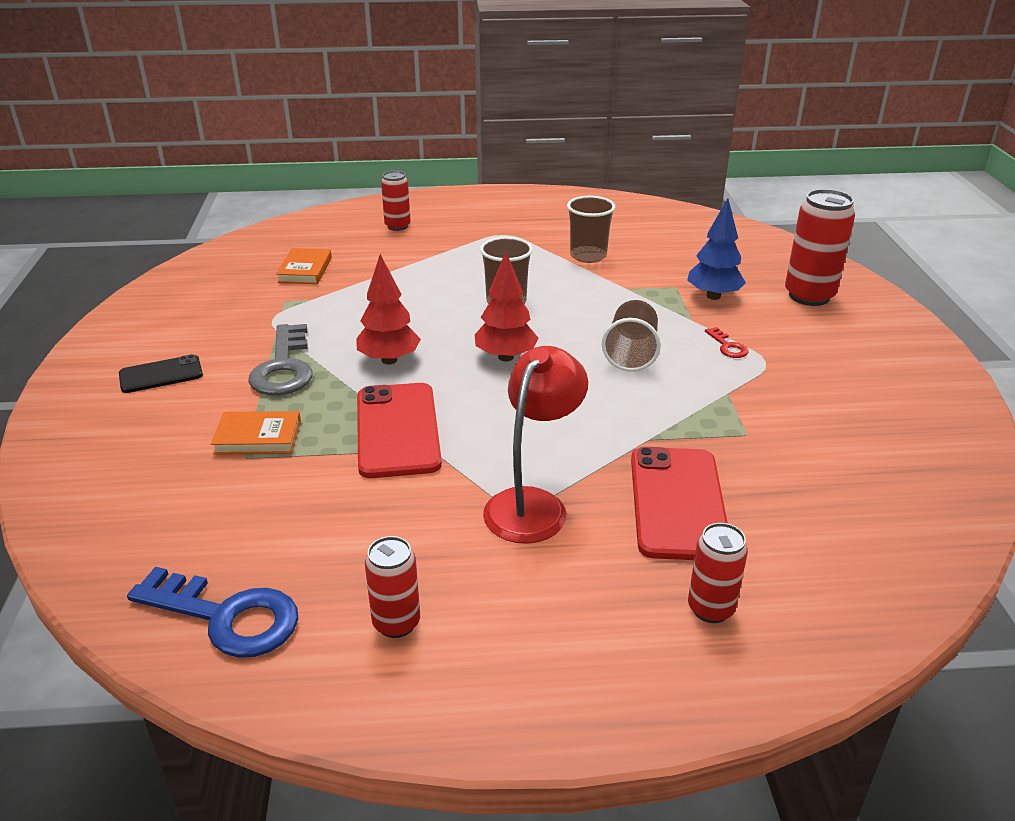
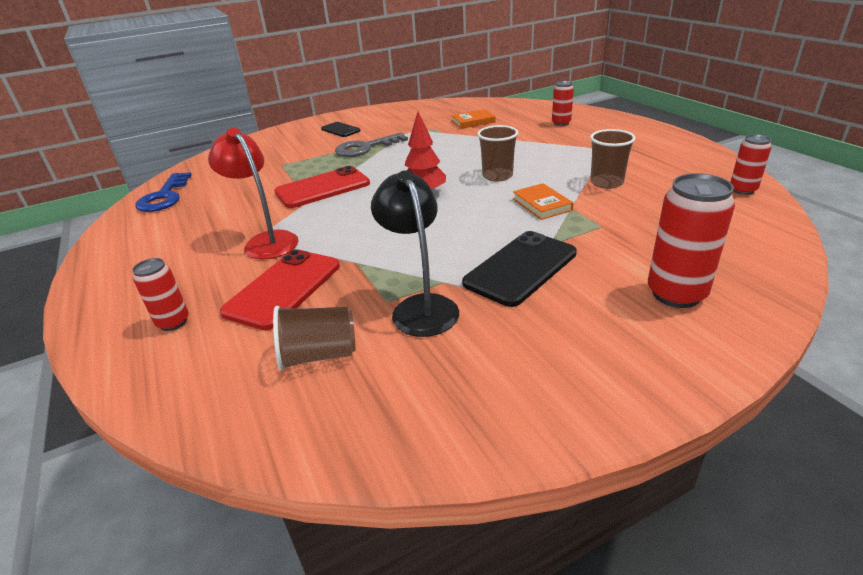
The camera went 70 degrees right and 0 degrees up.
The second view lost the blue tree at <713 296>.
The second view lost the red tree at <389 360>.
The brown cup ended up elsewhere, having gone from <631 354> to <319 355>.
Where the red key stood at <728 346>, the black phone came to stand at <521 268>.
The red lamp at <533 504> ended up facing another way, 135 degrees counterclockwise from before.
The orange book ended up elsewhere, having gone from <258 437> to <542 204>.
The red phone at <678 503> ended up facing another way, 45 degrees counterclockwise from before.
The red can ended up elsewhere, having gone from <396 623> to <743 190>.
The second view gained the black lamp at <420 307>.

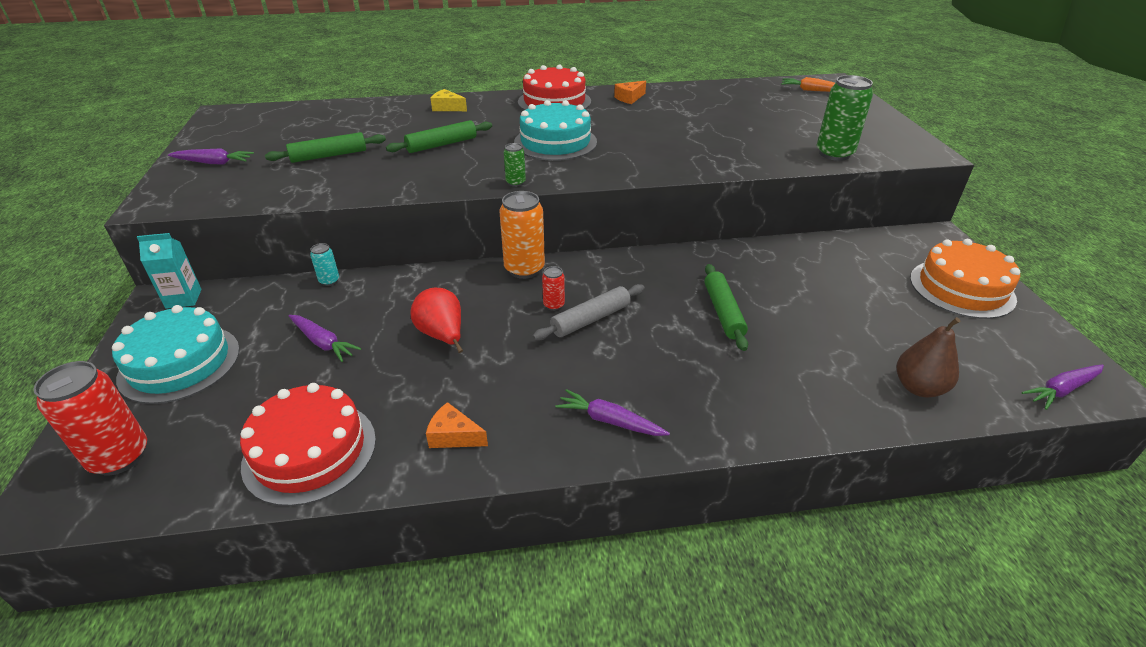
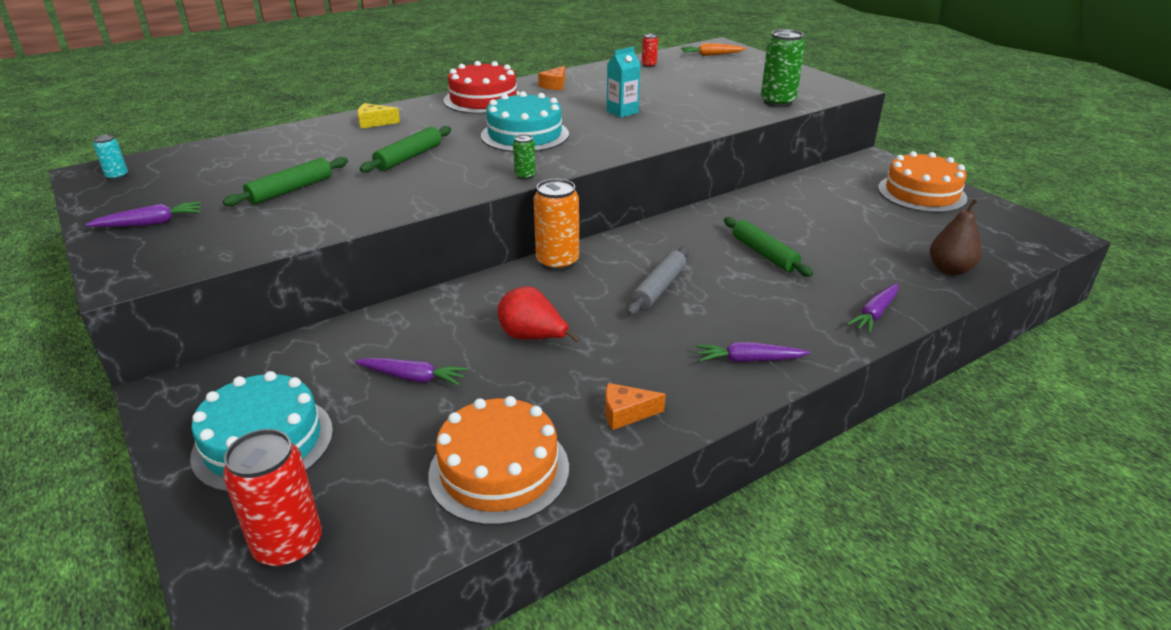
The camera went 25 degrees left and 5 degrees down.
The turquoise carton ended up elsewhere, having gone from <183 299> to <622 112>.
The turquoise can ended up elsewhere, having gone from <329 281> to <117 176>.
The red can ended up elsewhere, having gone from <554 305> to <649 65>.
The purple carrot ended up elsewhere, having gone from <1061 390> to <874 314>.
What was the red cake at <310 451> turned into the orange cake at <499 470>.

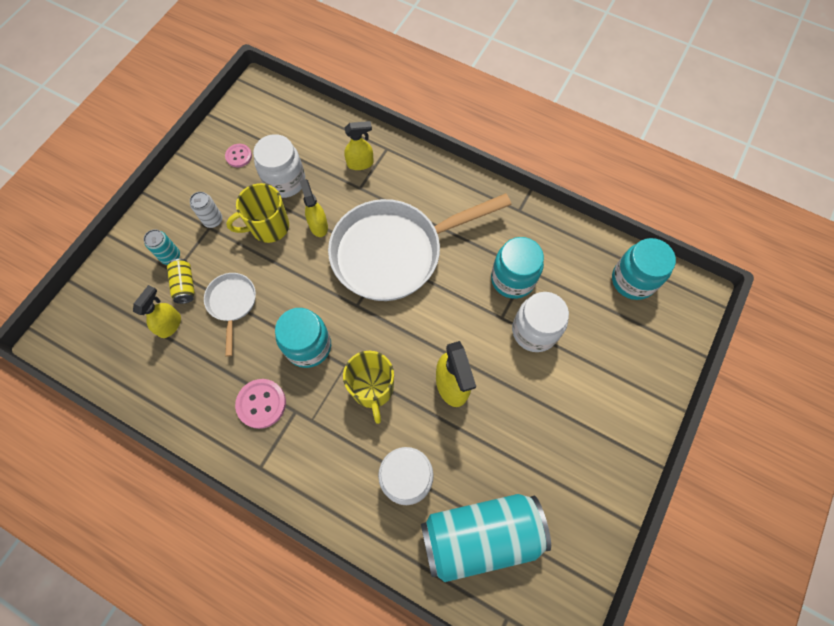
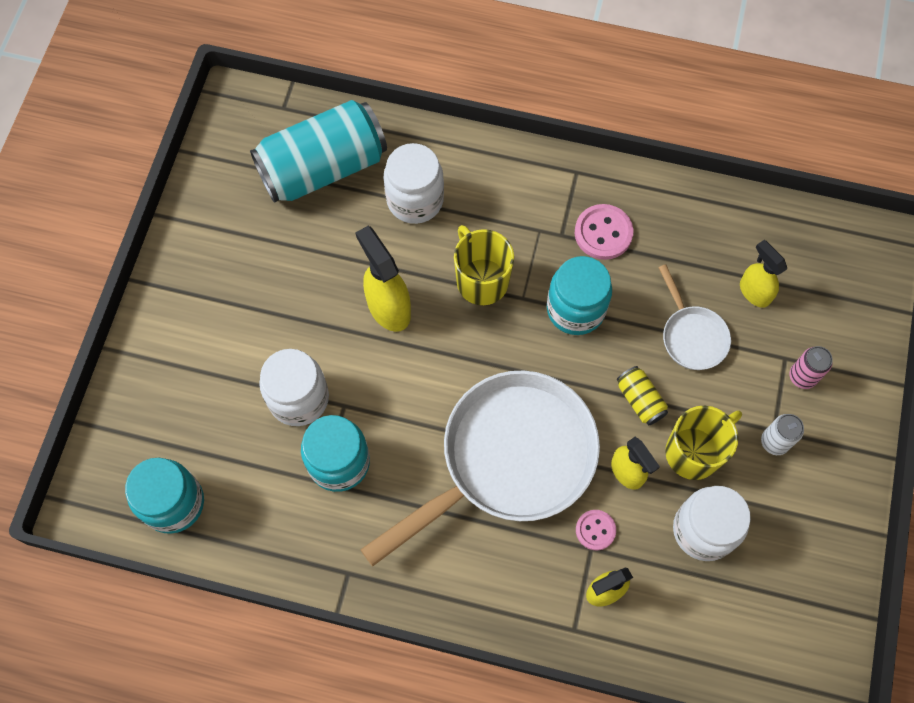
The camera went 165 degrees right and 0 degrees up.
The pink button ended up elsewhere, having gone from <239 156> to <595 530>.
What was the turquoise can at <170 256> turned into the pink can at <802 376>.
The yellow can ended up elsewhere, having gone from <185 285> to <640 400>.
The yellow spray bottle at <170 324> ended up facing another way, 135 degrees clockwise from before.

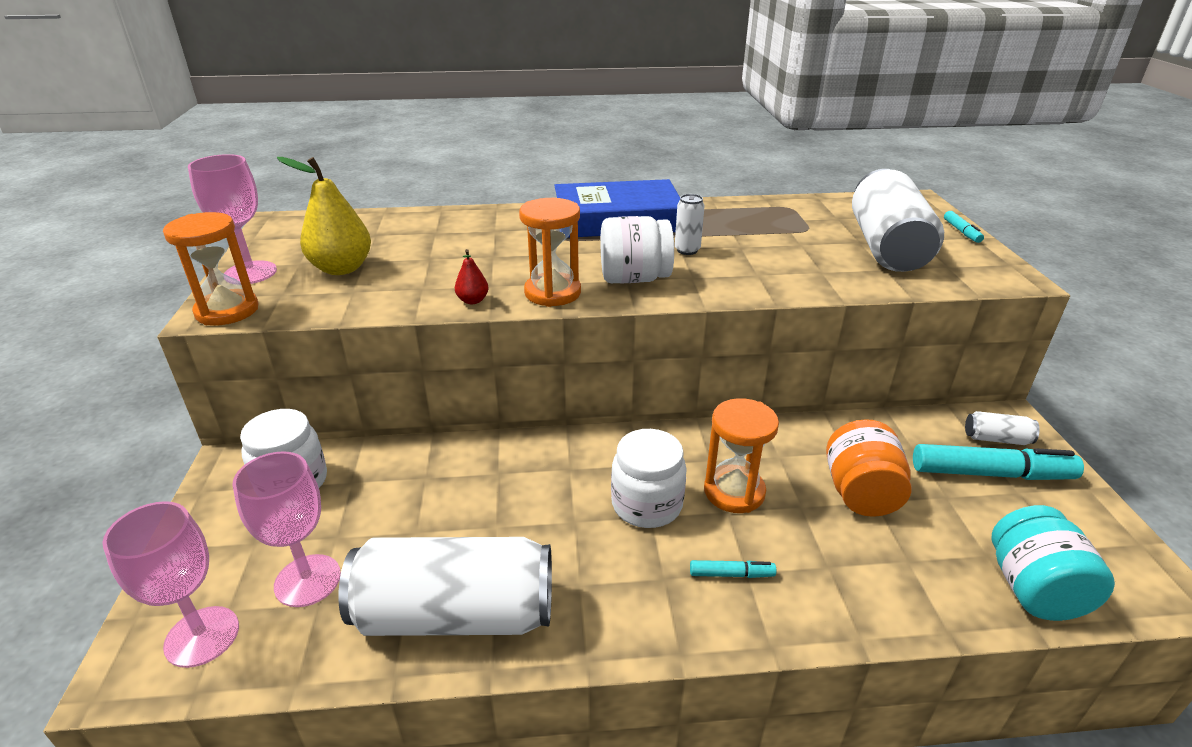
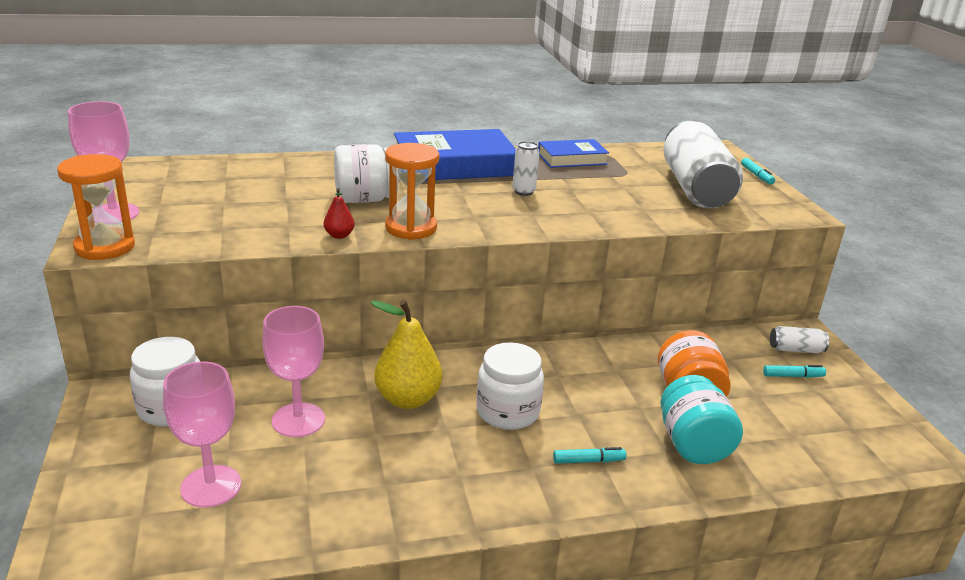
The camera went 10 degrees left and 5 degrees down.
The yellow pear ended up elsewhere, having gone from <341 268> to <407 399>.
The white jar ended up elsewhere, having gone from <634 279> to <365 199>.
The second view lost the orange hourglass at <734 492>.
The size of the turquoise marker at <991 473> changed by a factor of 0.47.
The pink goblet ended up elsewhere, having gone from <202 636> to <298 420>.
The turquoise jar ended up elsewhere, having gone from <1033 589> to <693 445>.
The second view lost the white can at <455 614>.
The second view gained the blue book at <572 159>.

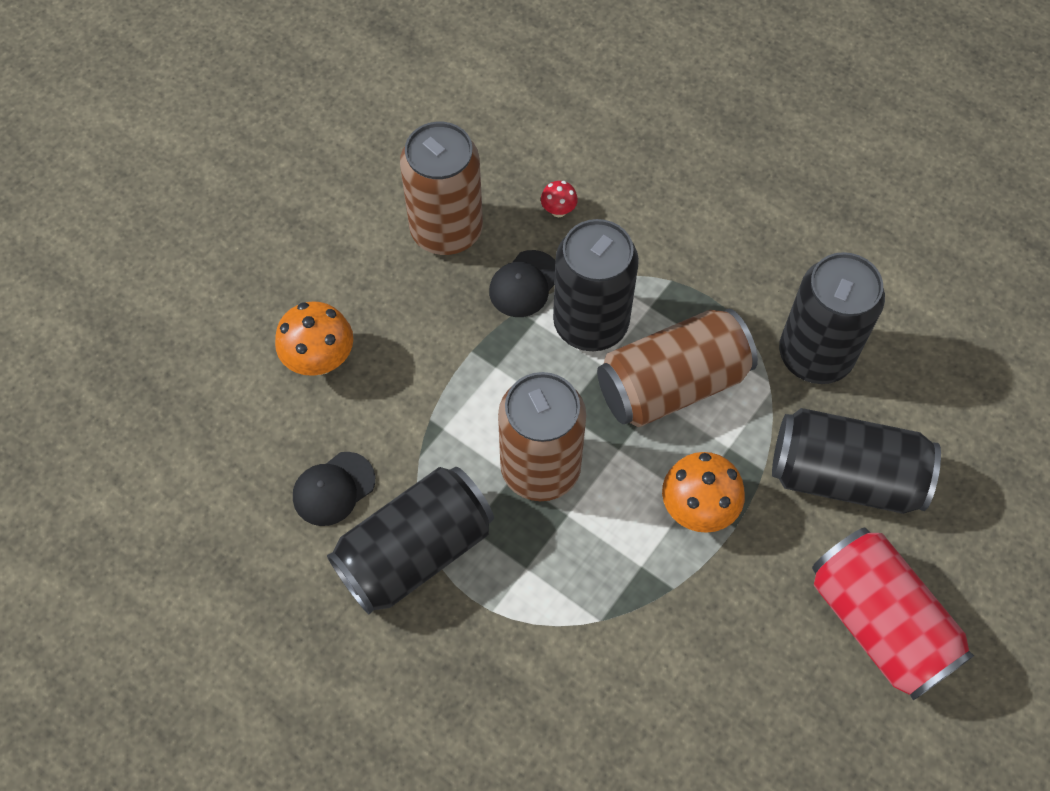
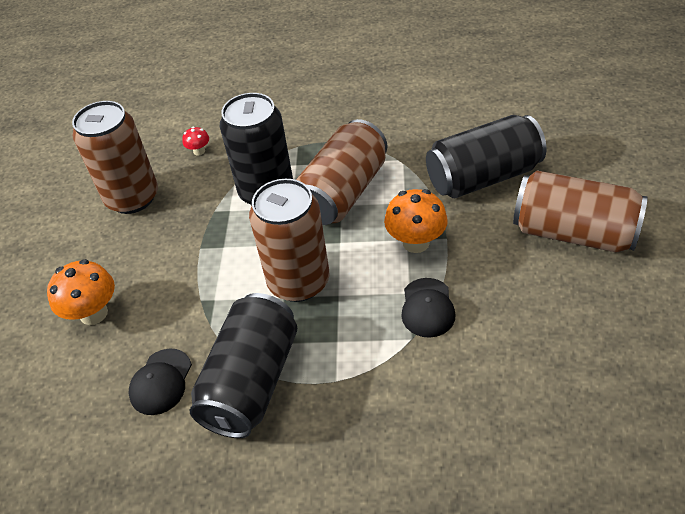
The camera went 30 degrees left and 15 degrees down.
The black cap ended up elsewhere, having gone from <524 284> to <427 308>.
The second view lost the black can at <815 355>.
What was the red can at <879 623> turned into the brown can at <573 233>.

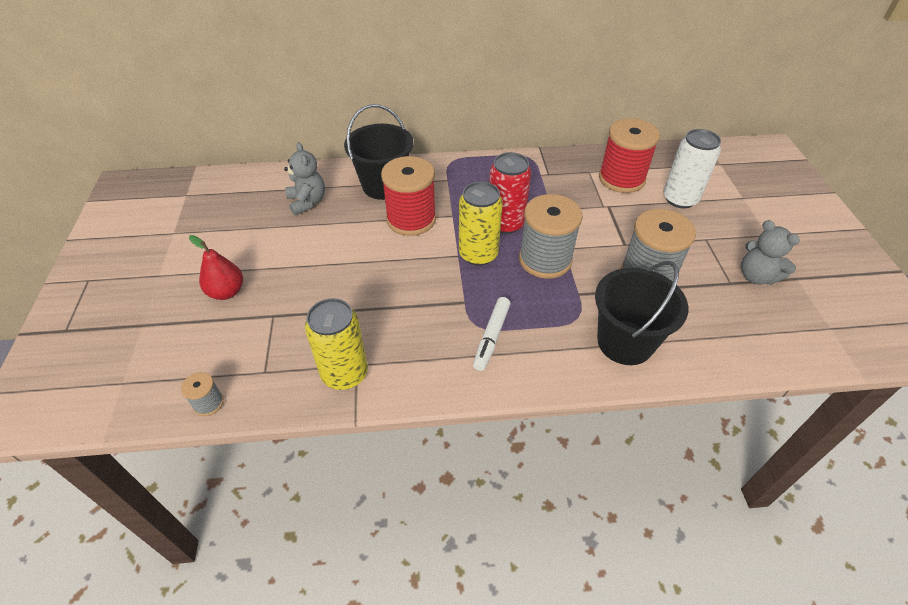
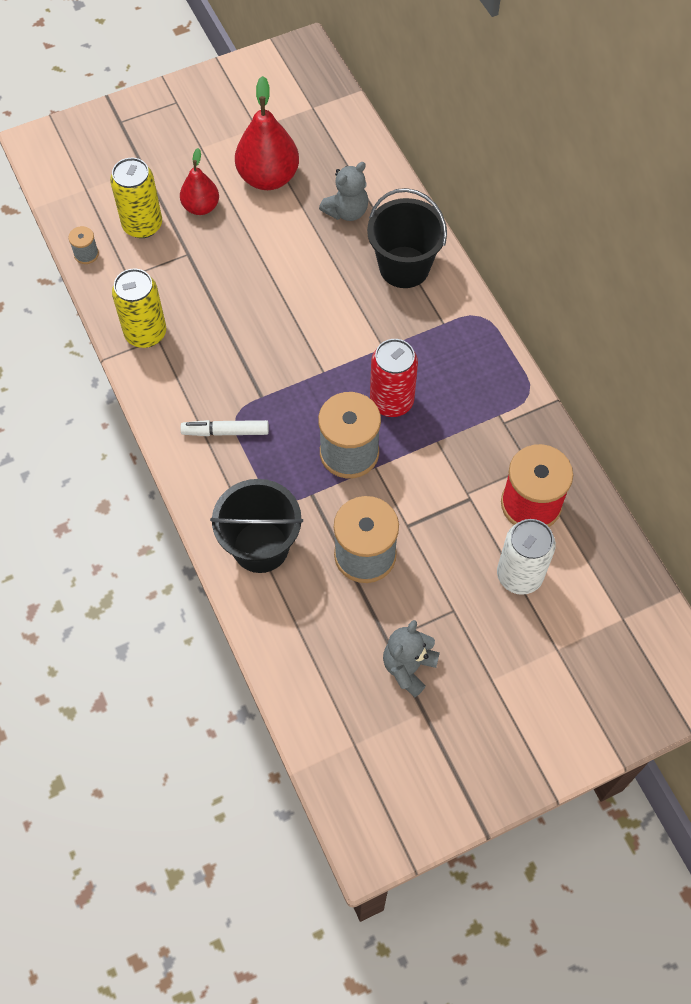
The camera went 70 degrees right and 15 degrees up.
The second view lost the red spool at <411 219>.
The yellow can ended up elsewhere, having gone from <478 254> to <142 225>.
The second view gained the red pear at <268 177>.

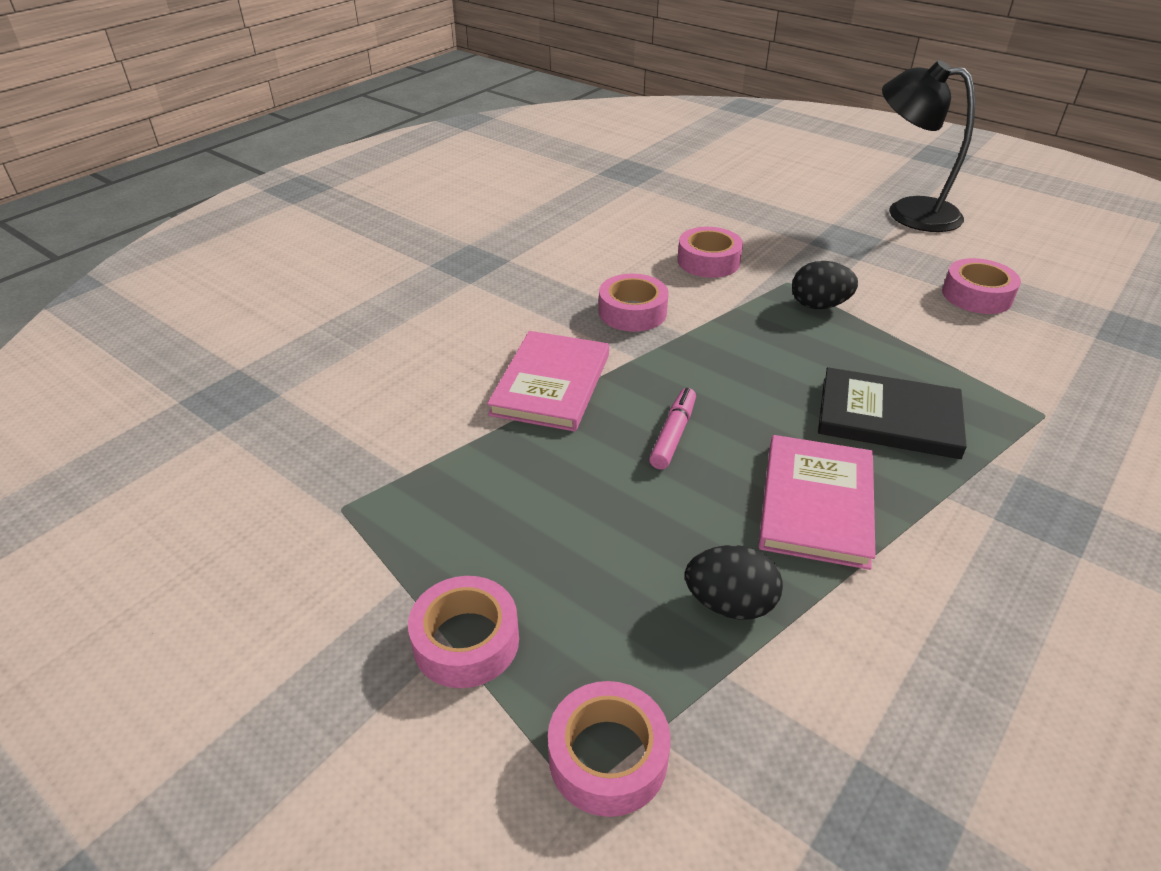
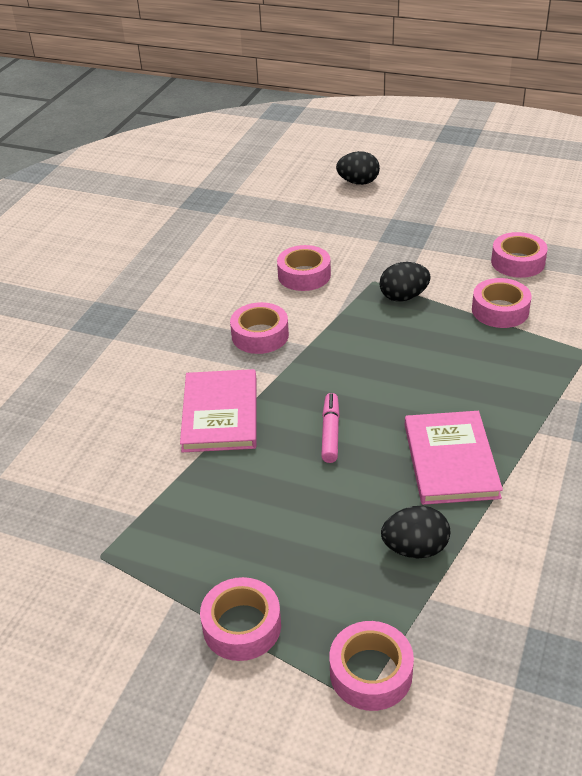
The camera went 15 degrees left and 0 degrees up.
The second view lost the black lamp at <908 212>.
The second view lost the black book at <888 417>.
The second view gained the black egg at <358 182>.
The second view gained the pink tape at <500 310>.

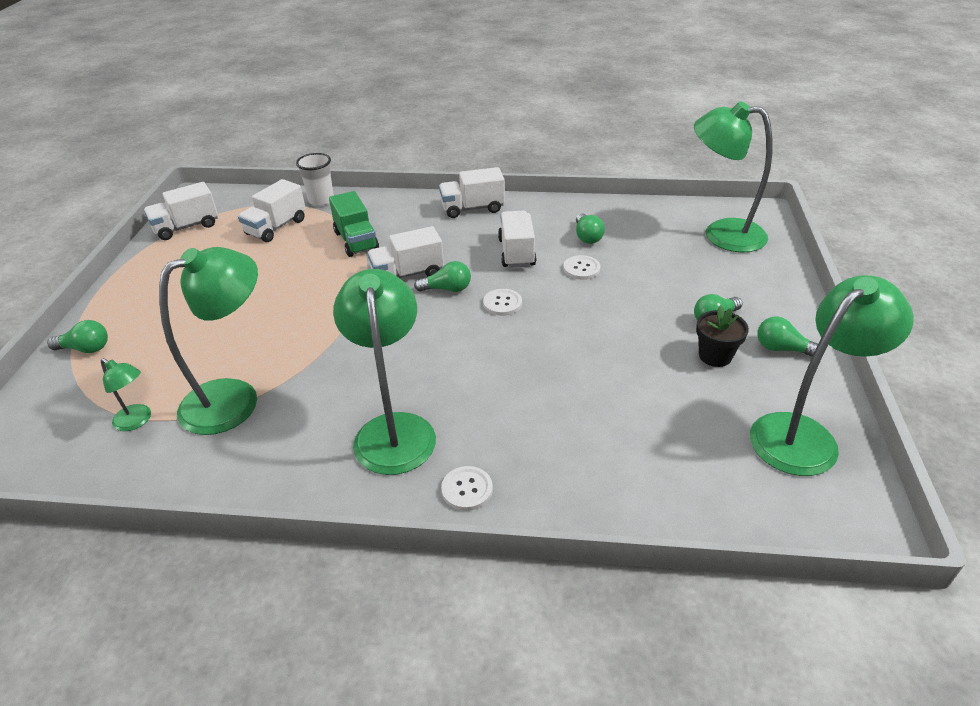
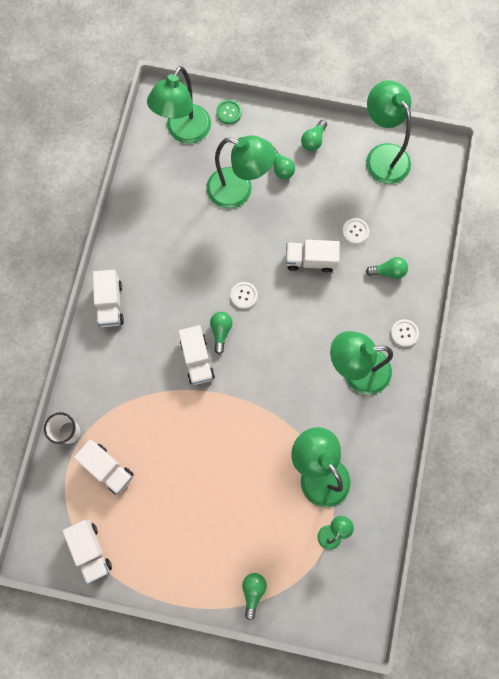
The camera went 85 degrees left and 35 degrees up.
The second view lost the green truck at <356 241>.
The white truck ended up elsewhere, having gone from <516 252> to <310 260>.
The green light bulb ended up elsewhere, having gone from <587 237> to <388 271>.
The white button ended up elsewhere, having gone from <581 269> to <355 231>.
The second view lost the black flower pot at <715 356>.
The second view gained the green button at <229 112>.
The second view gained the green lamp at <239 191>.

